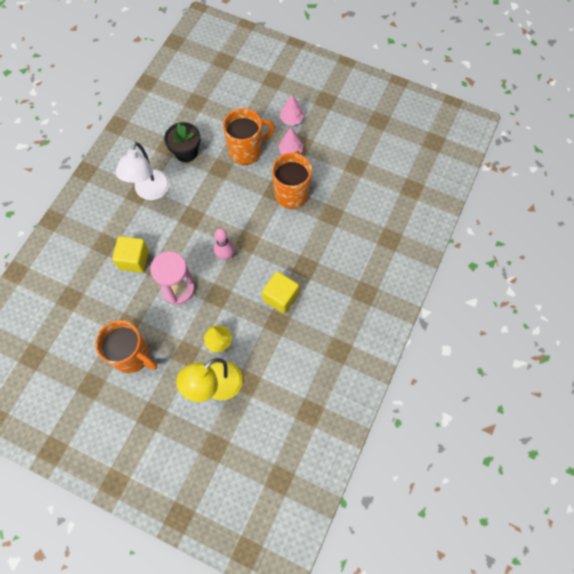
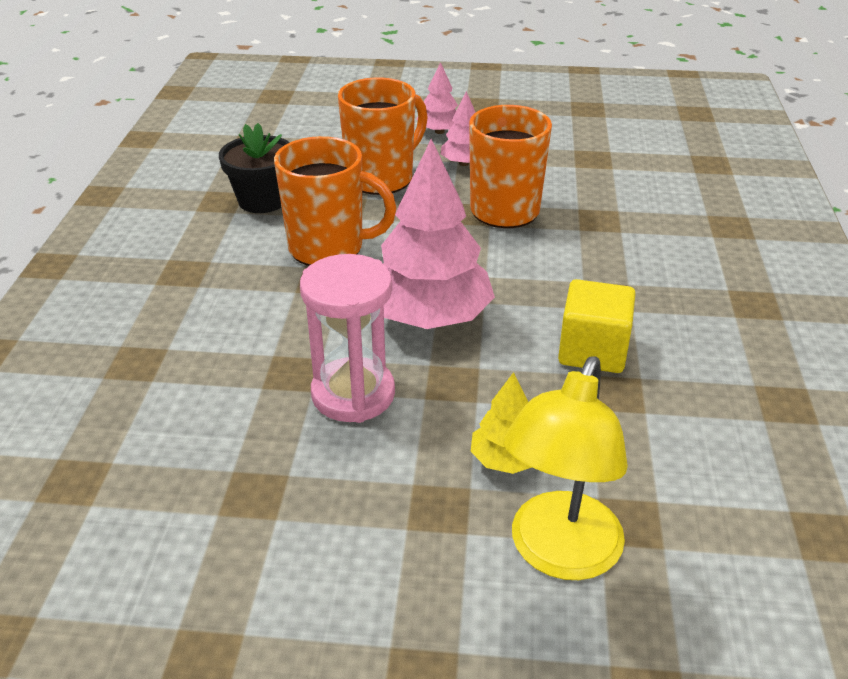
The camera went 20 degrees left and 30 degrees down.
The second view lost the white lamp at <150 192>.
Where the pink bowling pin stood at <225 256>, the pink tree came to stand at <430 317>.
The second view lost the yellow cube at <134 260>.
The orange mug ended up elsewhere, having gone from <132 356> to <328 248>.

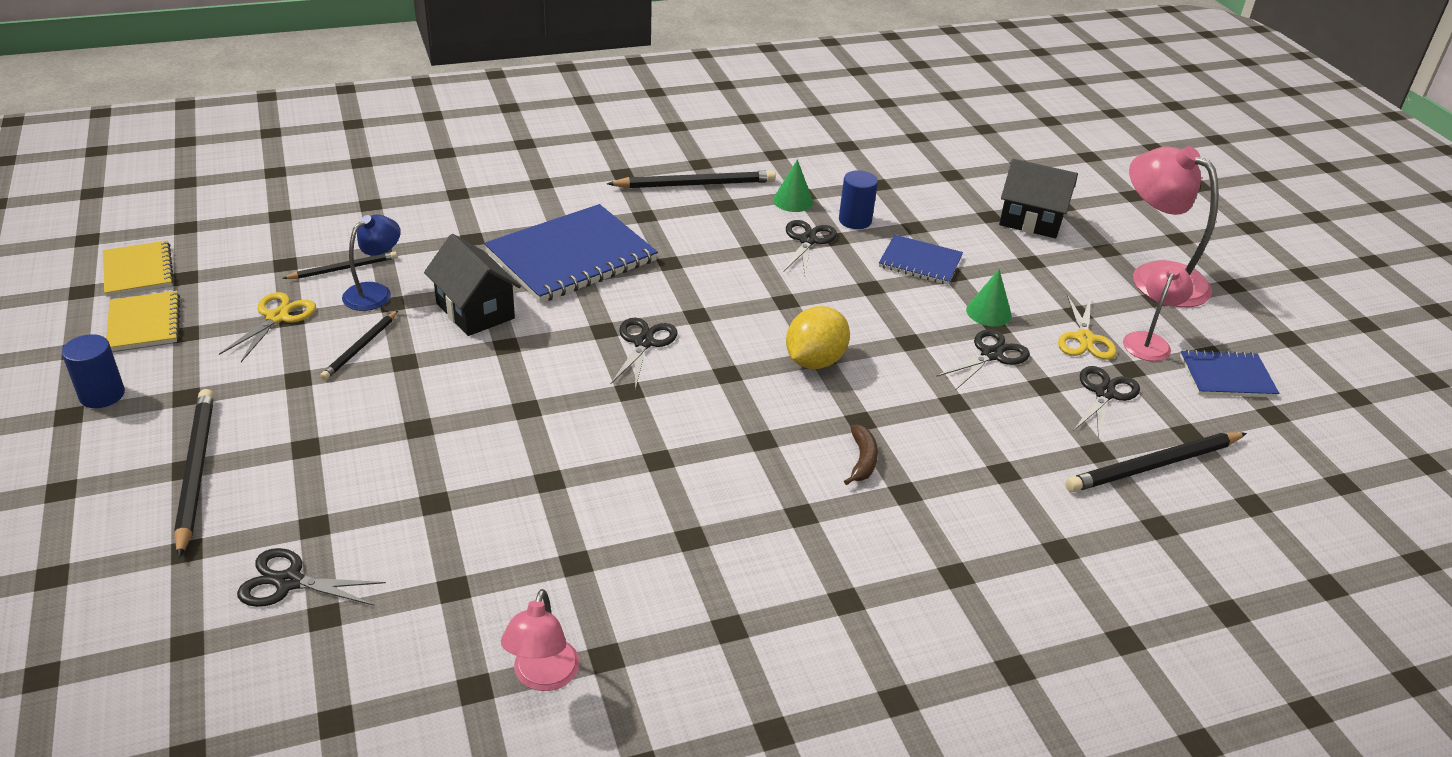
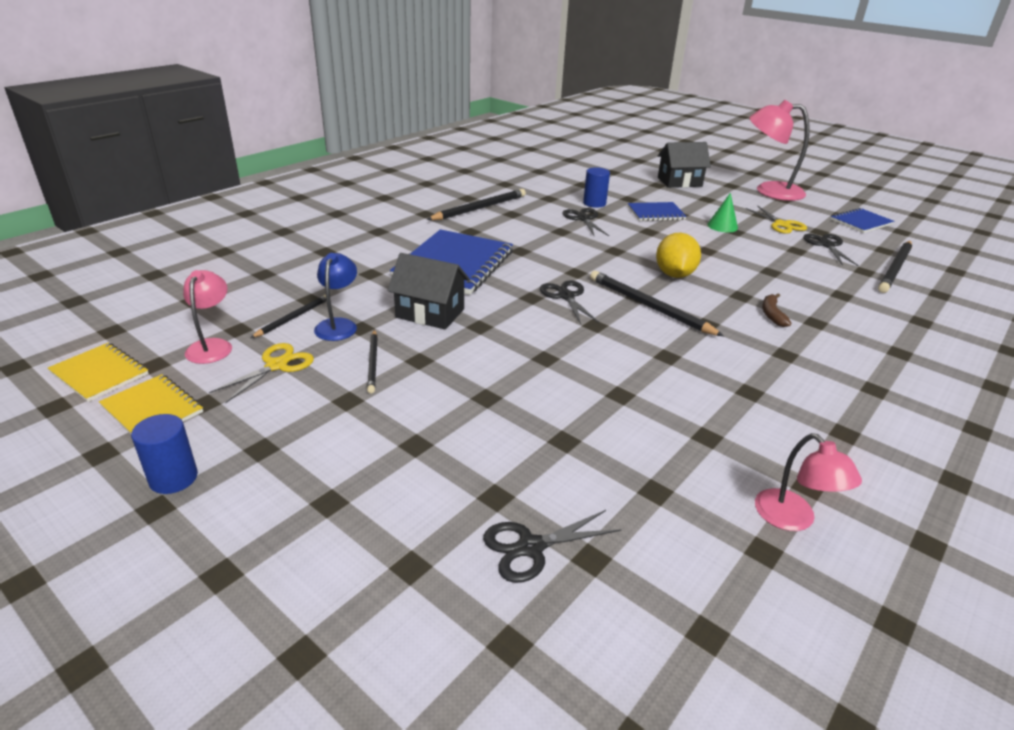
The camera went 30 degrees left and 5 degrees down.
The second view lost the green cone at <793 201>.
The pink lamp ended up elsewhere, having gone from <1149 341> to <212 346>.
The yellow scissors at <277 317> ended up facing another way, 45 degrees clockwise from before.
The second view lost the black scissors at <991 355>.
The black pencil ended up elsewhere, having gone from <195 471> to <649 306>.
The brown banana at <862 460> ended up facing another way, 150 degrees counterclockwise from before.

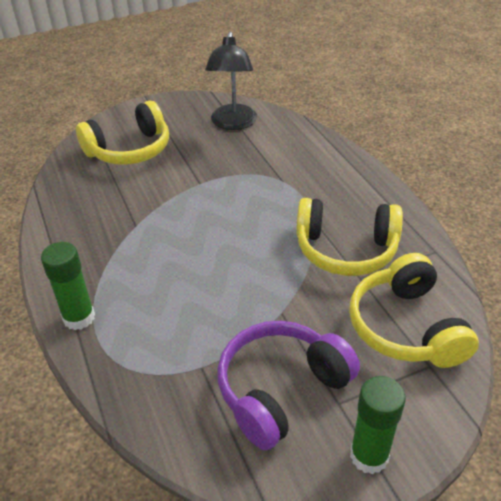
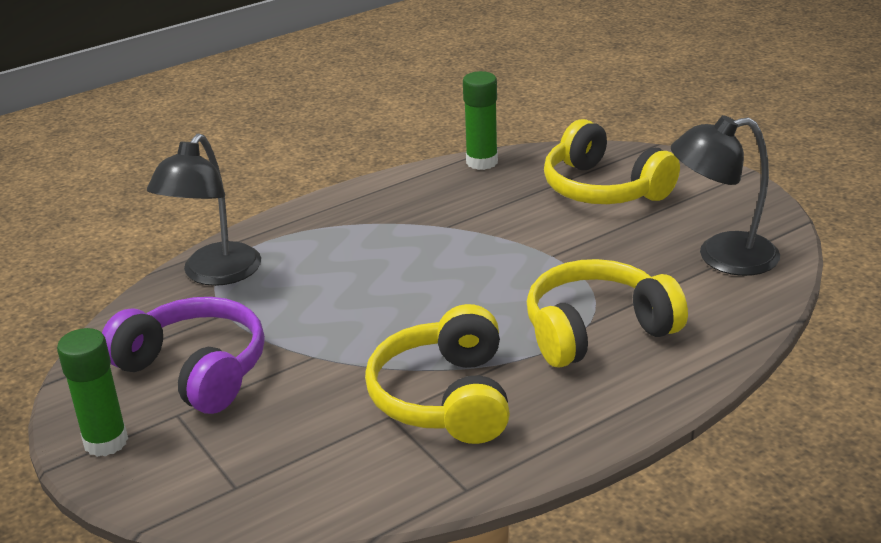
The camera went 80 degrees right and 10 degrees down.
The green glue stick ended up elsewhere, having gone from <79 318> to <482 162>.
The yellow headphones ended up elsewhere, having gone from <406 327> to <597 331>.
The second view gained the black lamp at <214 274>.

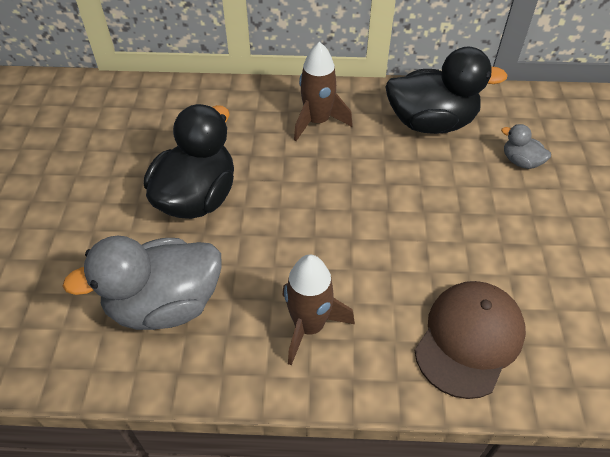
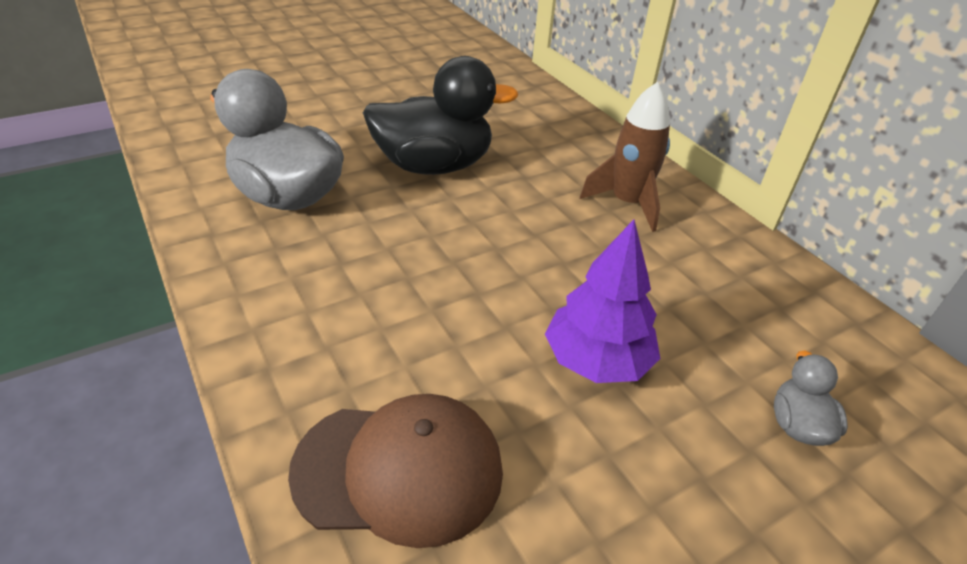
The camera went 55 degrees right and 10 degrees down.
The second view lost the black duck at <431 123>.
The second view lost the brown rocket at <309 326>.
The second view gained the purple tree at <597 361>.

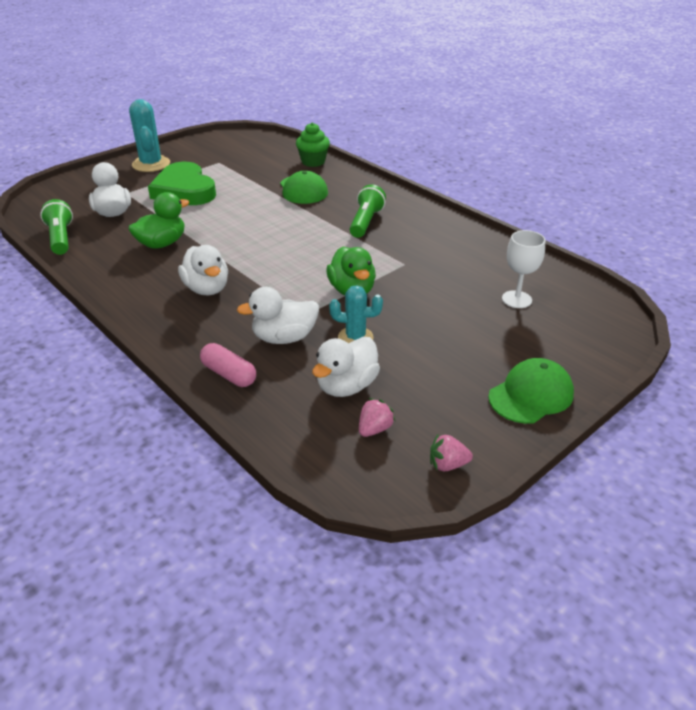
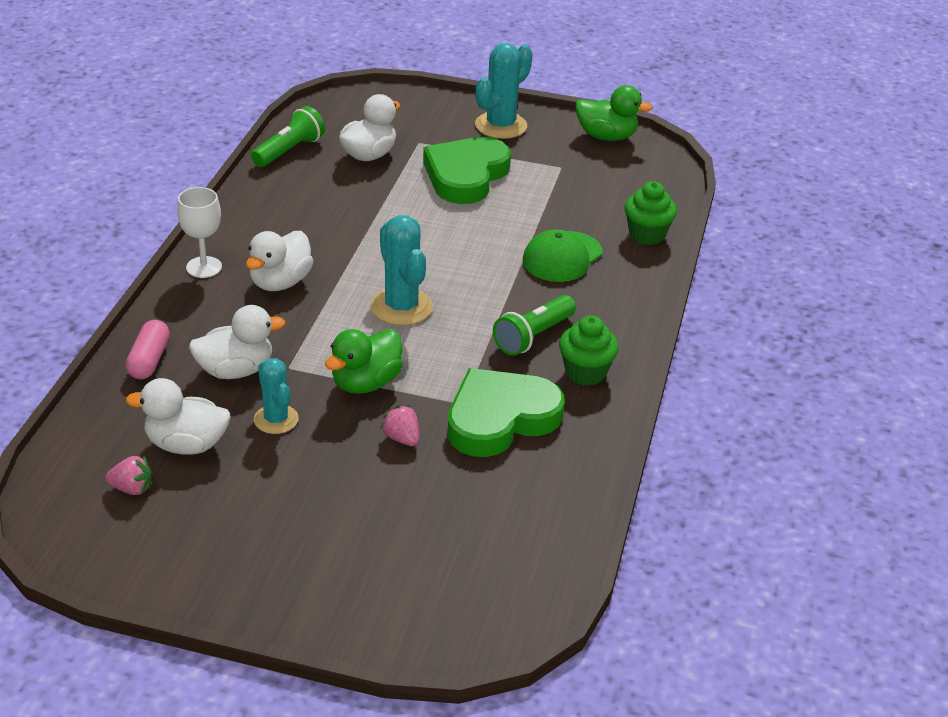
The camera went 55 degrees right and 0 degrees up.
The green flashlight at <366 222> ended up facing another way, 150 degrees clockwise from before.
The green duck ended up elsewhere, having gone from <162 244> to <606 136>.
The white goblet ended up elsewhere, having gone from <516 299> to <204 267>.
The white duck at <284 338> ended up facing another way, 120 degrees clockwise from before.
The second view lost the green cap at <531 395>.
The pink strawberry ended up elsewhere, having gone from <447 465> to <402 438>.
The second view gained the turquoise cactus at <401 307>.
The second view gained the green cupcake at <585 372>.
The second view gained the green heart at <500 418>.

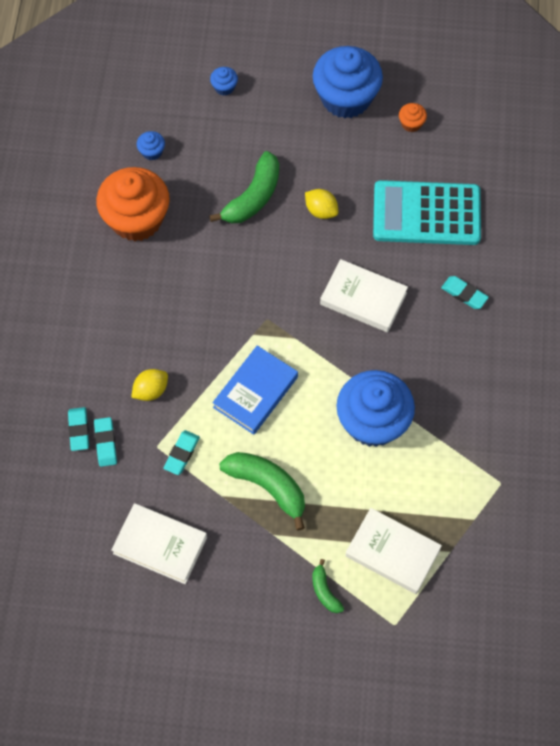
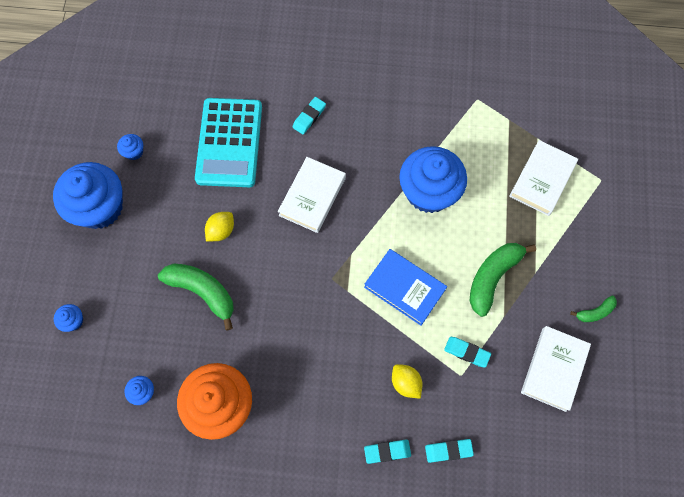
The camera went 90 degrees left and 5 degrees up.
What was the orange cupcake at <411 123> turned into the blue cupcake at <134 152>.
The turquoise eraser ended up elsewhere, having gone from <105 443> to <387 451>.
The green banana ended up elsewhere, having gone from <325 591> to <595 312>.

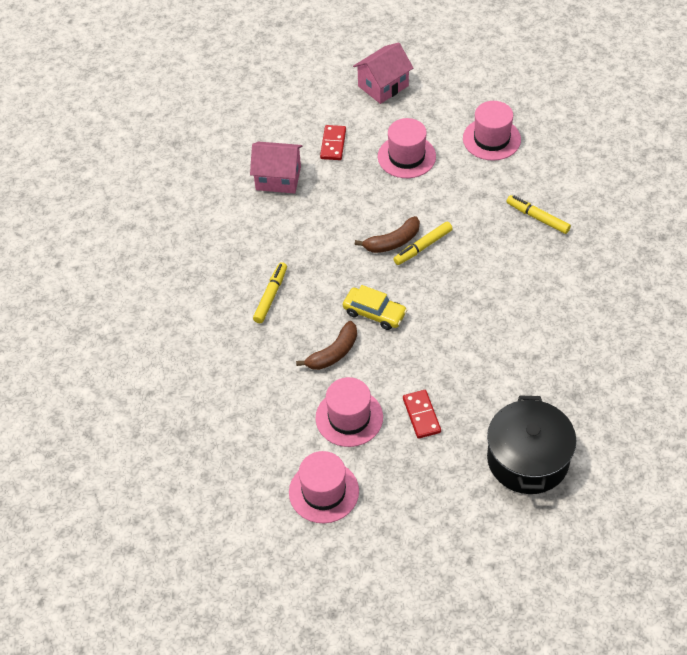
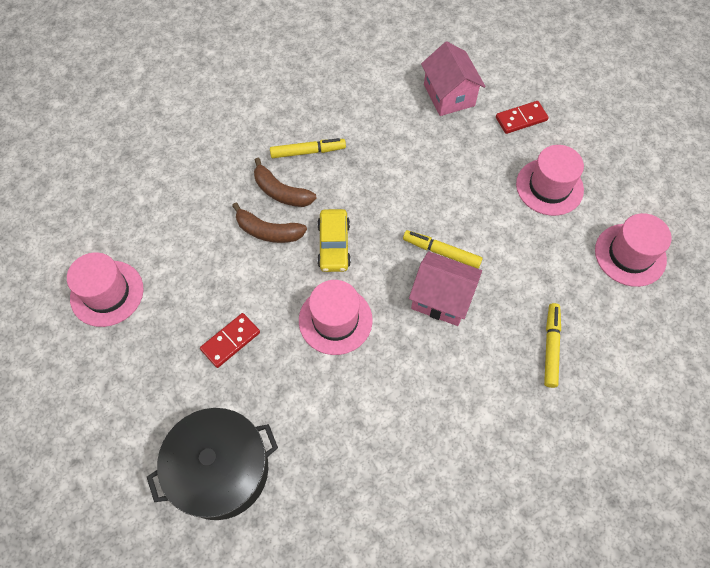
The camera went 60 degrees right and 10 degrees up.
The pink house ended up elsewhere, having gone from <383 86> to <441 298>.
The brown banana ended up elsewhere, having gone from <392 242> to <281 192>.
The pink hat ended up elsewhere, having gone from <349 417> to <335 320>.

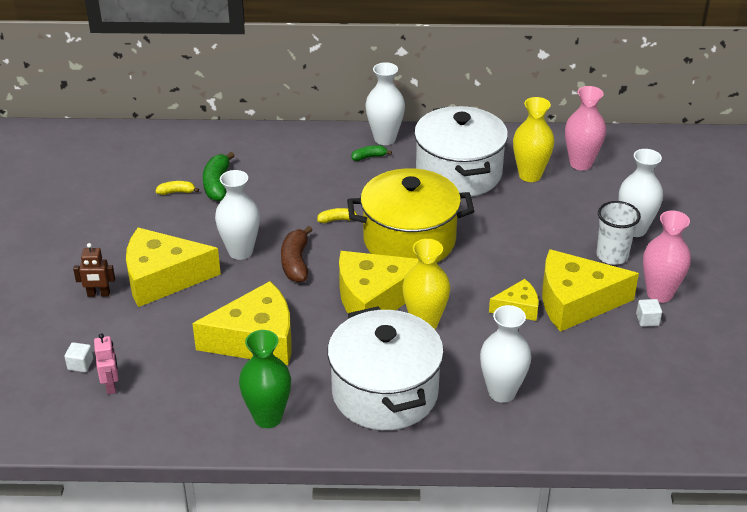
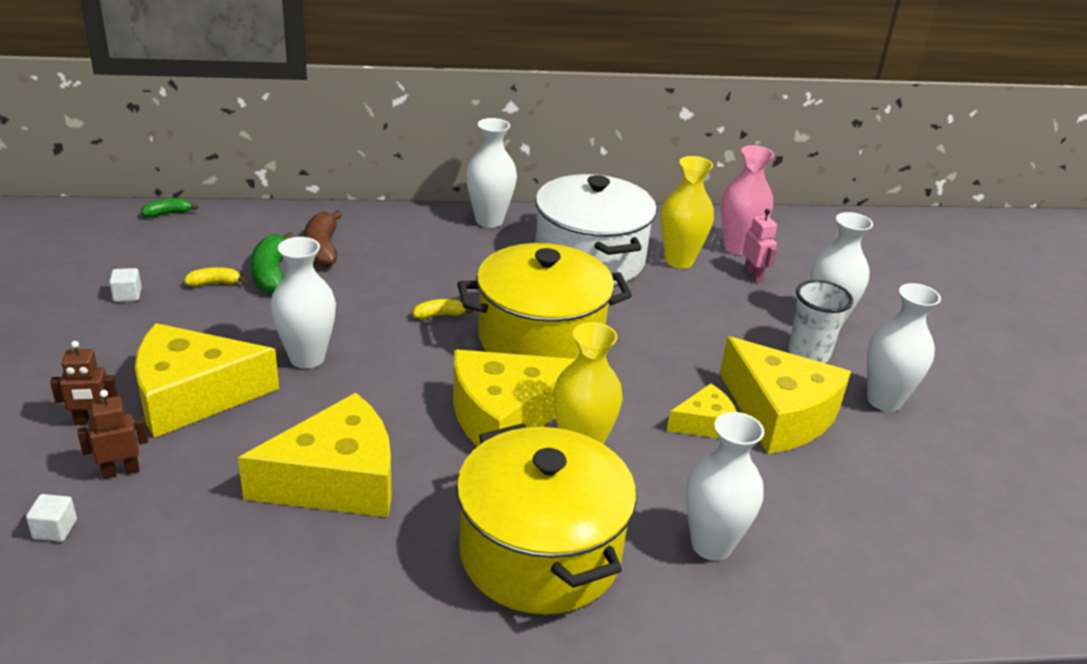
The camera went 10 degrees left and 5 degrees down.
The green banana ended up elsewhere, having gone from <369 157> to <168 213>.
What was the pink vase at <659 294> turned into the white vase at <884 401>.
The brown banana ended up elsewhere, having gone from <296 262> to <322 249>.
The yellow cheese at <575 302> ended up facing another way, 120 degrees counterclockwise from before.
The white cube ended up elsewhere, having gone from <647 320> to <127 295>.
What was the white pot at <385 393> turned into the yellow pot at <540 554>.
The second view lost the green vase at <268 417>.
The pink robot ended up elsewhere, having gone from <111 385> to <753 275>.
The second view gained the brown robot at <121 471>.

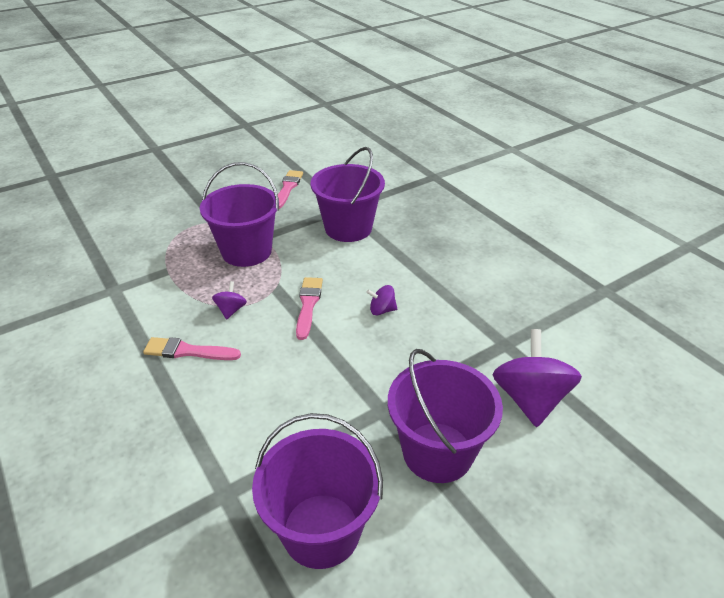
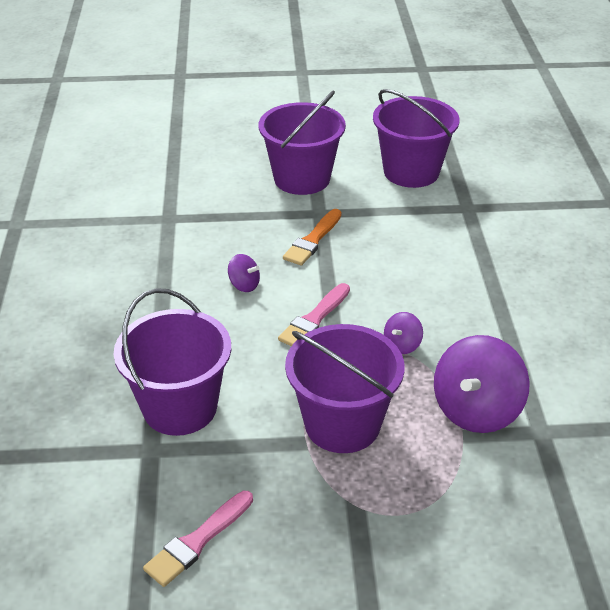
The camera went 150 degrees left and 0 degrees up.
The purple spinning top ended up elsewhere, having gone from <530 399> to <476 410>.
The second view lost the pink brush at <188 351>.
The second view gained the orange brush at <313 240>.

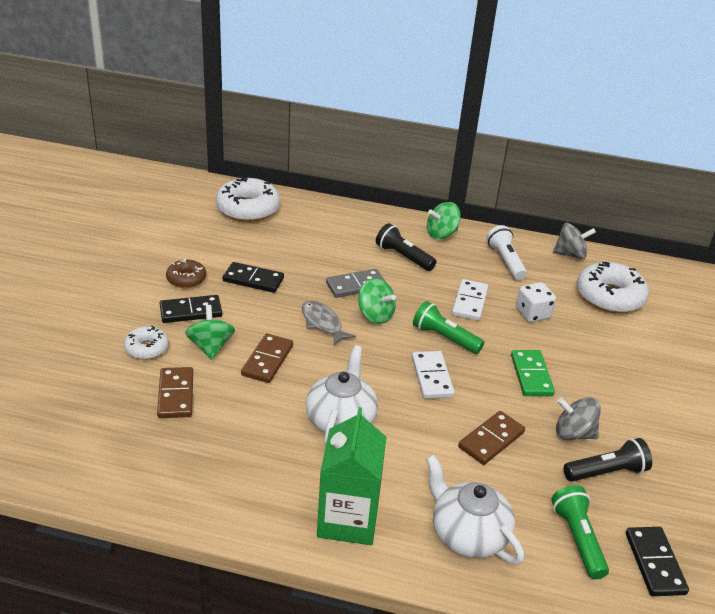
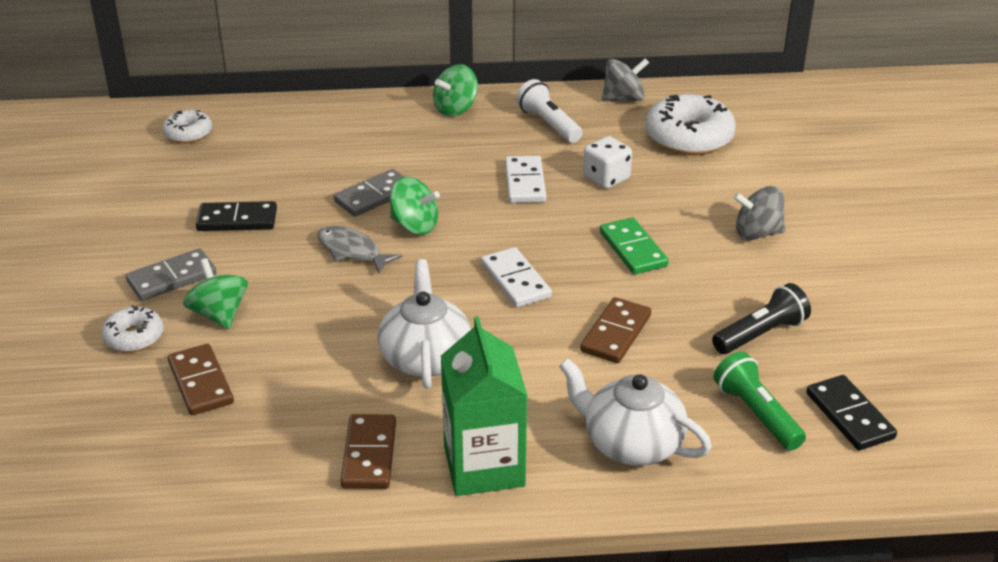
The camera went 15 degrees left and 0 degrees up.
The size of the white donut at <248 209> changed by a factor of 0.55.
The second view lost the black flashlight at <403 257>.
The second view lost the brown donut at <186 279>.
What was the black domino at <191 311> turned into the grey domino at <172 278>.
The second view lost the green flashlight at <444 338>.
The brown domino ended up elsewhere, having gone from <267 360> to <369 455>.
The grey spinning top ended up elsewhere, having gone from <573 433> to <757 233>.

